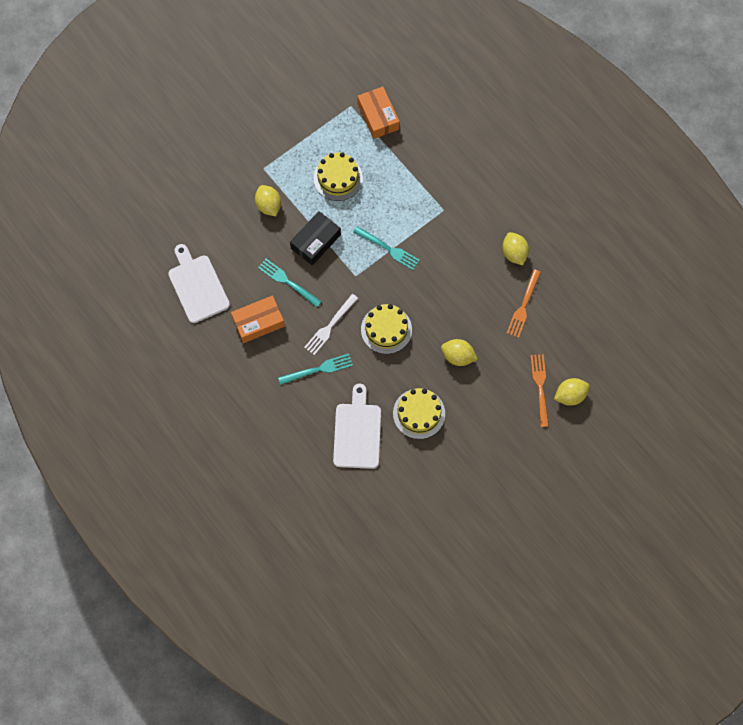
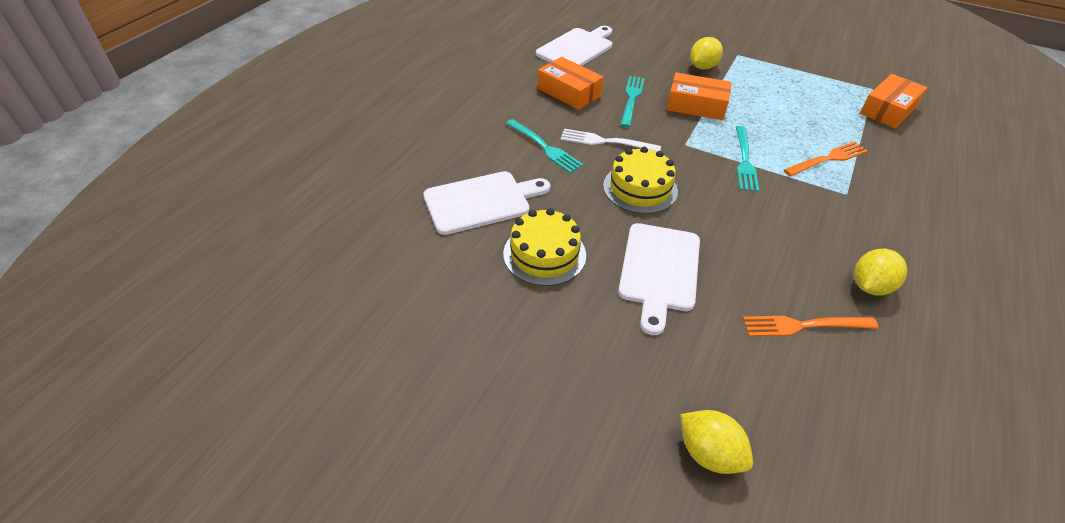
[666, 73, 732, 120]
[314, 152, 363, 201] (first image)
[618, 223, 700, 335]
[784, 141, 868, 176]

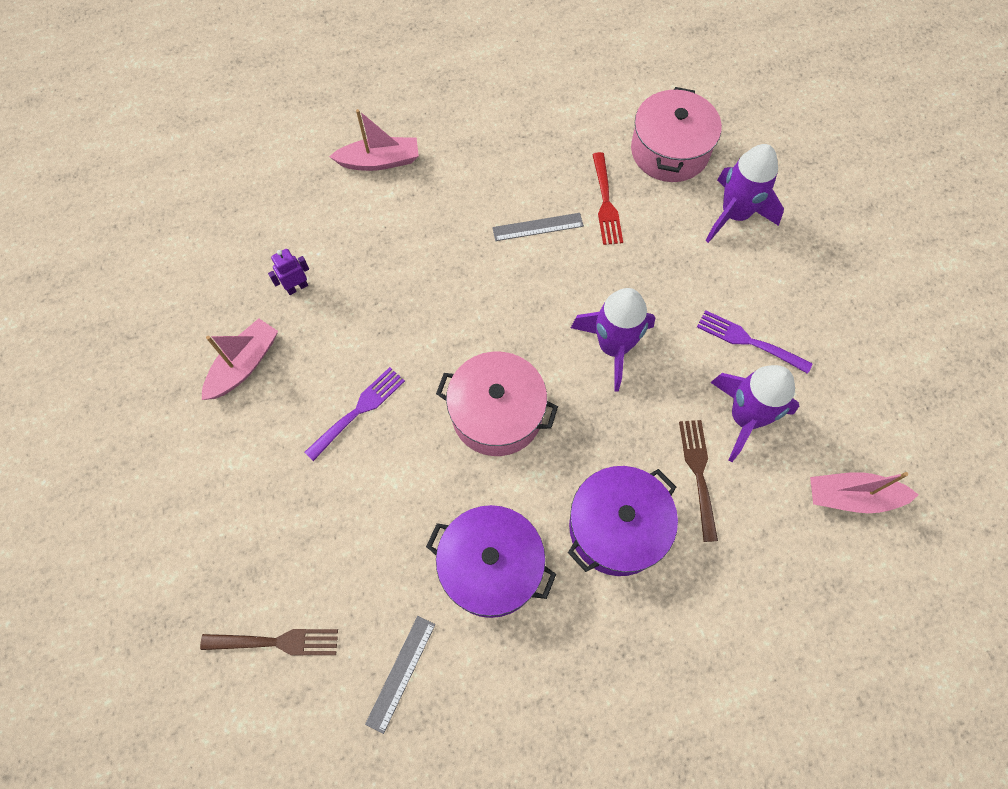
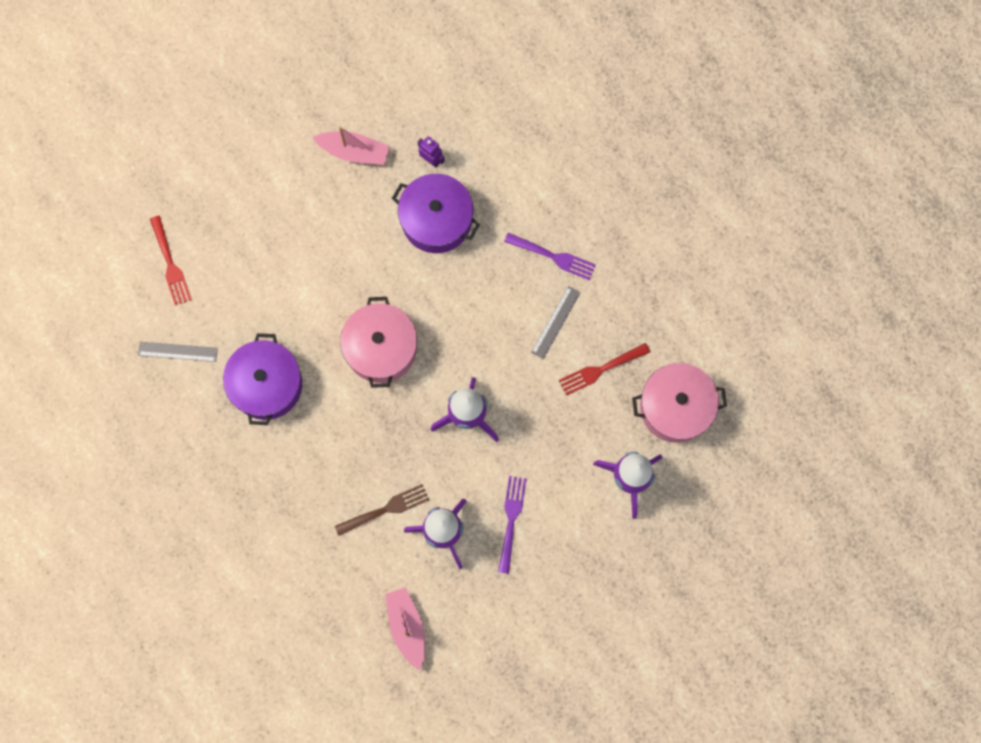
[150, 216, 192, 306]
[504, 233, 596, 280]
[329, 109, 419, 171] (first image)
[531, 286, 581, 359]
[392, 174, 480, 253]

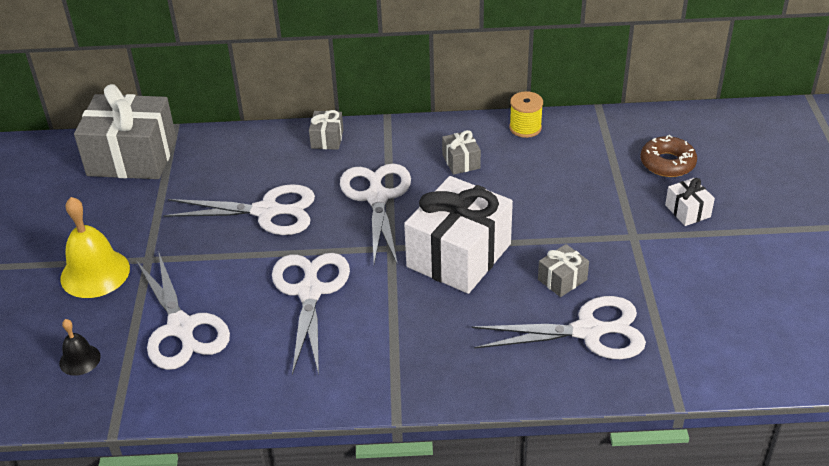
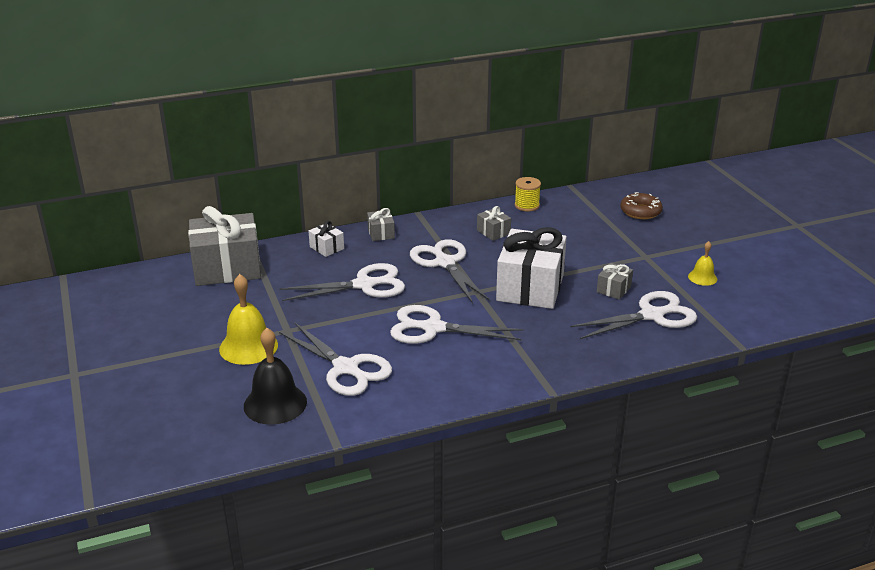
[244, 328, 307, 425]
[390, 305, 524, 344]
[308, 221, 344, 257]
[688, 241, 717, 286]

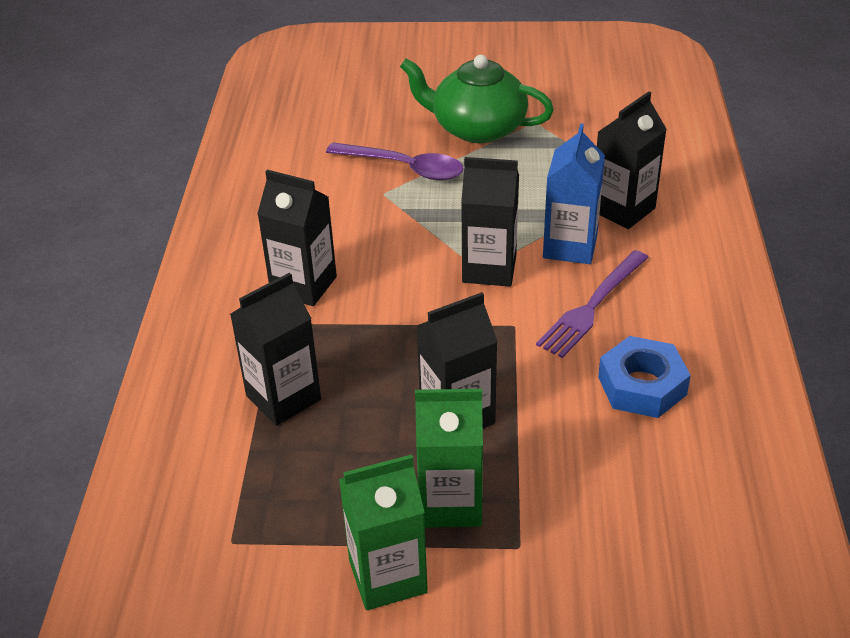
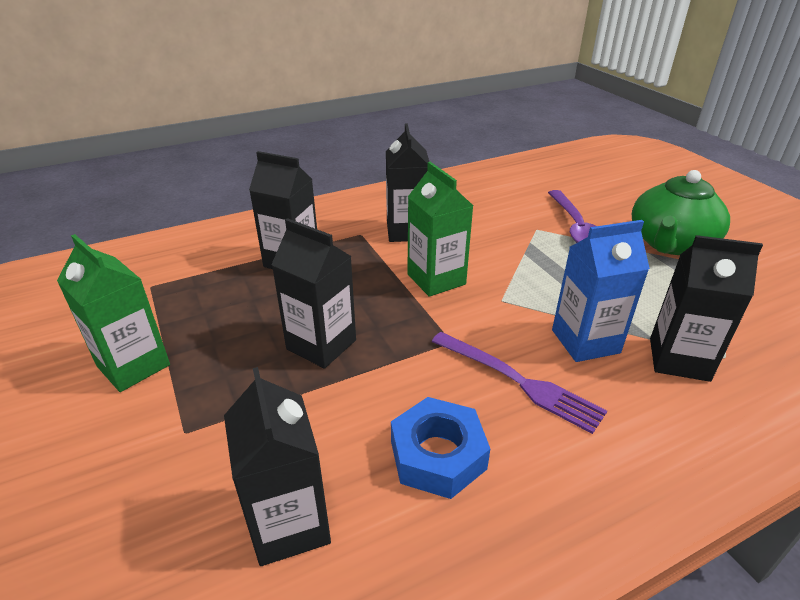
[631, 170, 730, 255]
[407, 162, 473, 297]
[224, 367, 331, 566]
[432, 332, 607, 434]

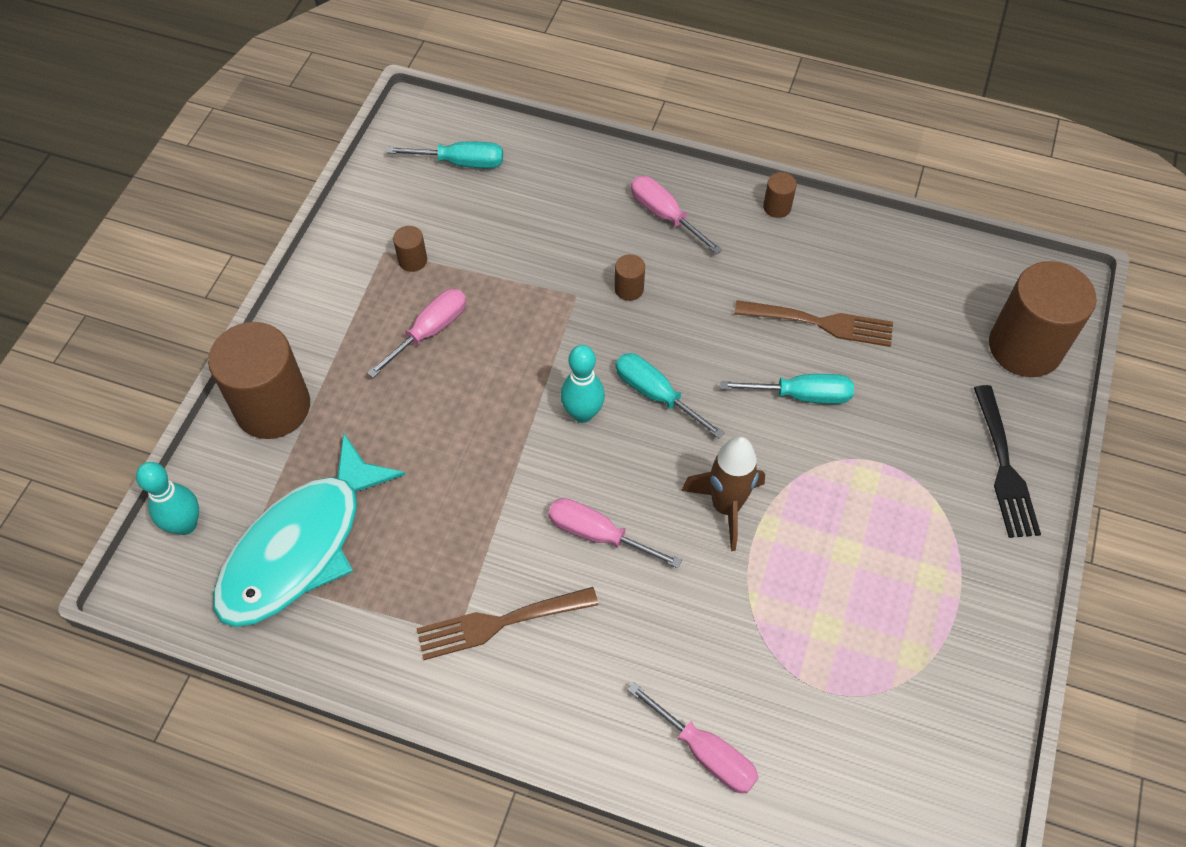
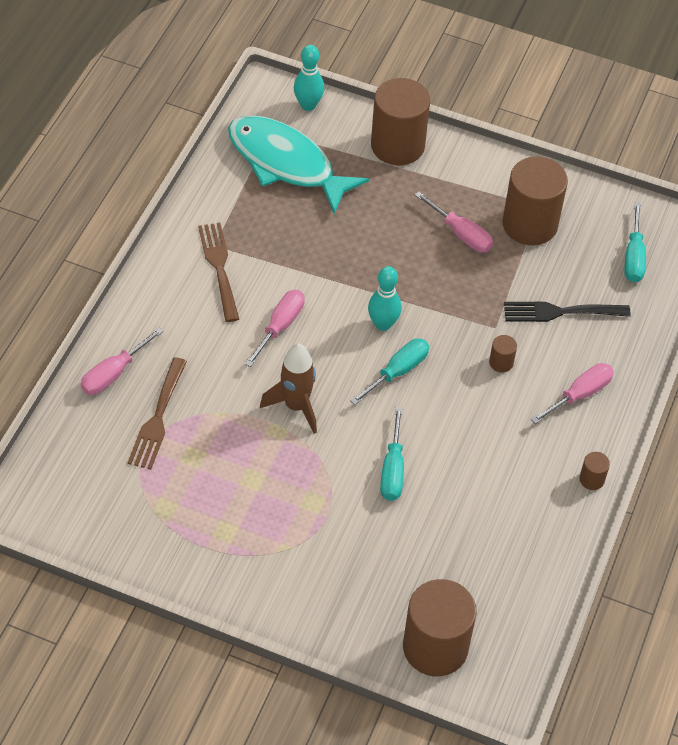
[502, 157, 568, 245]
[128, 357, 187, 470]
[504, 302, 631, 322]

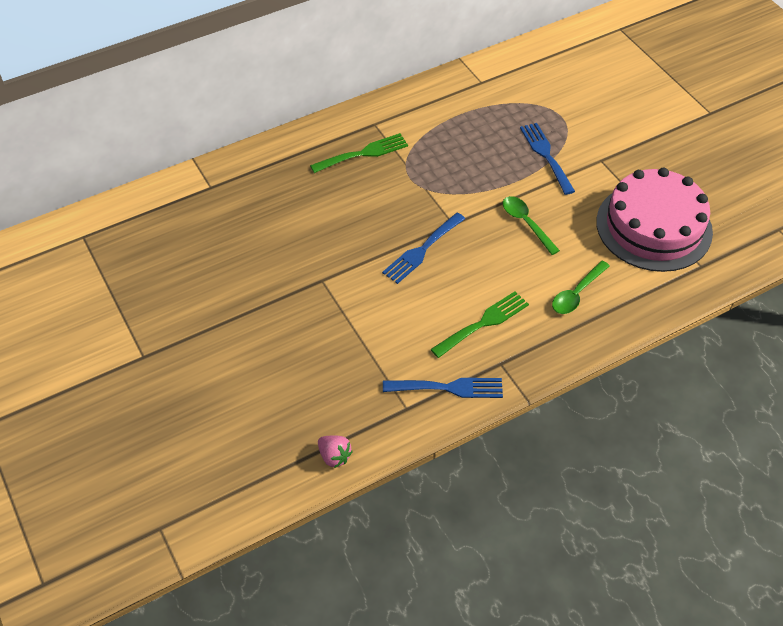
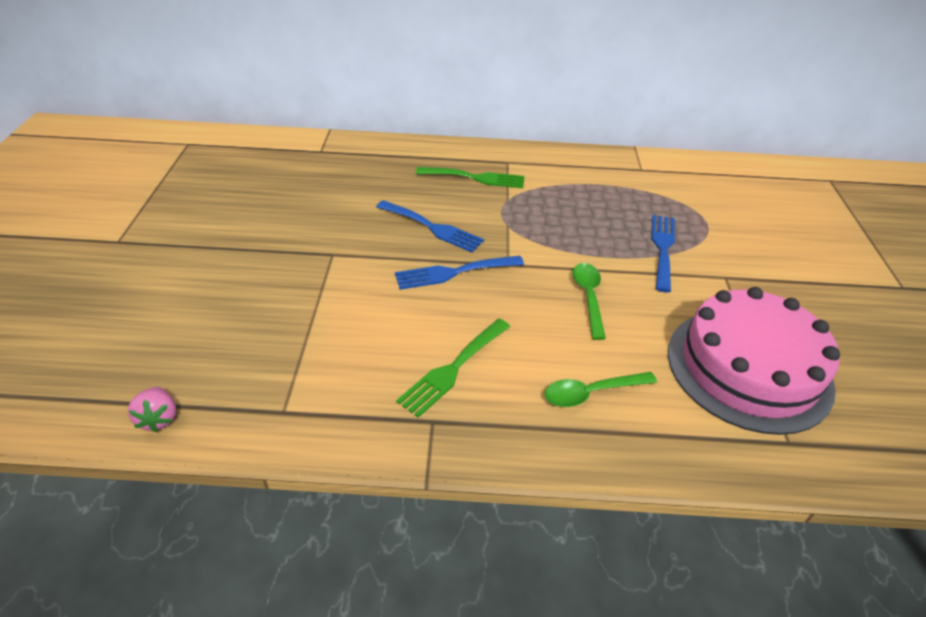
[376, 200, 484, 252]
[396, 319, 510, 418]

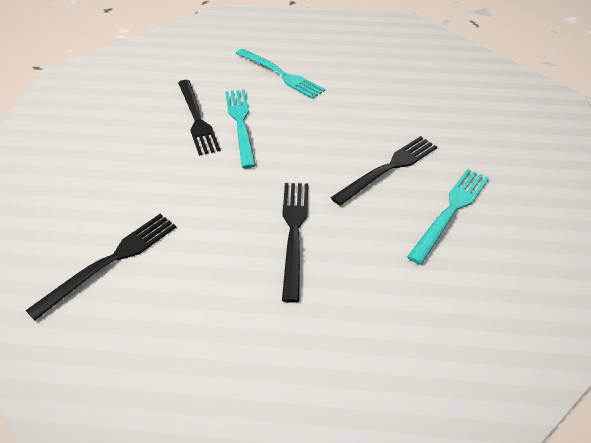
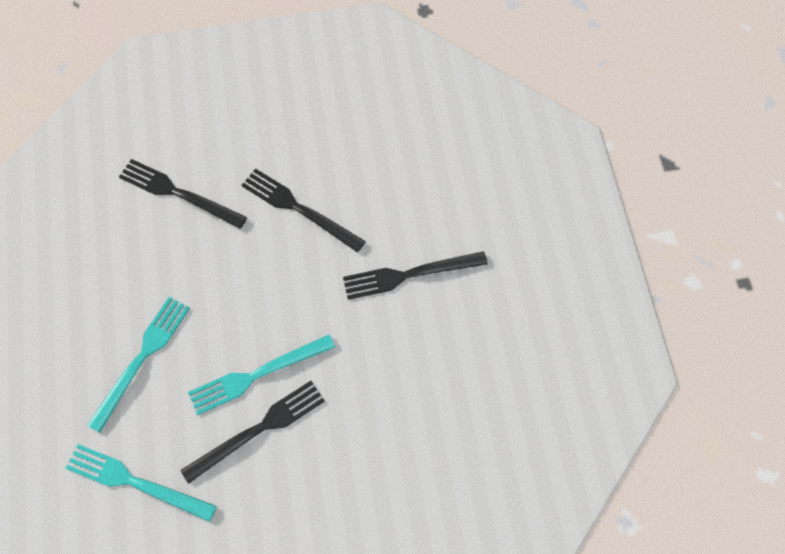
[119, 159, 247, 229]
[65, 444, 217, 522]

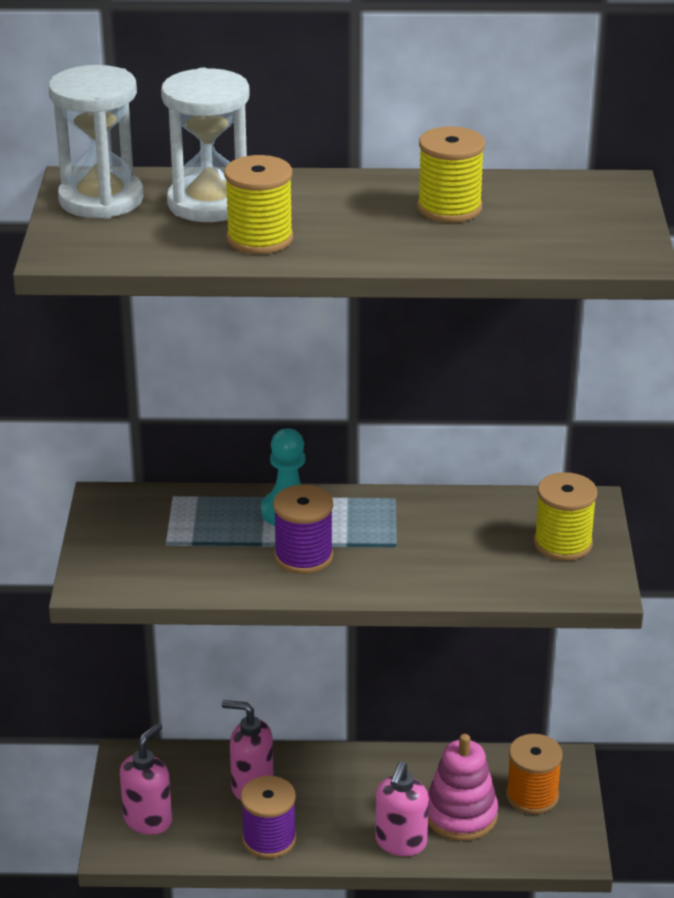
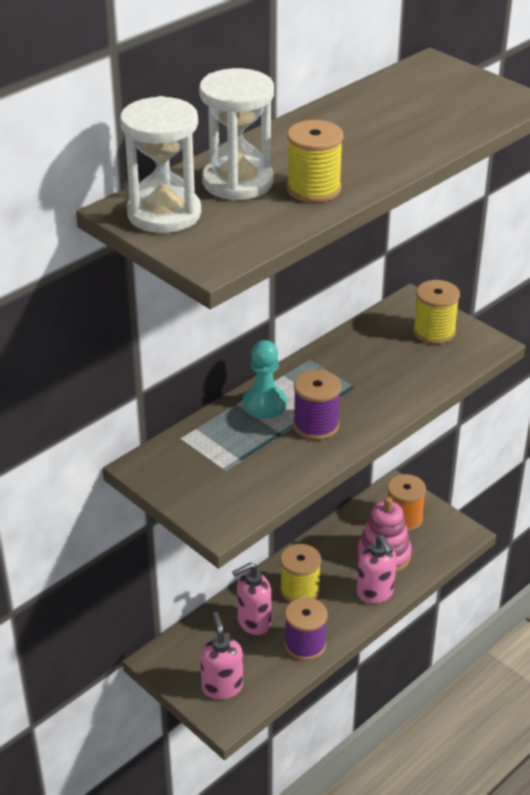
[280, 544, 321, 603]

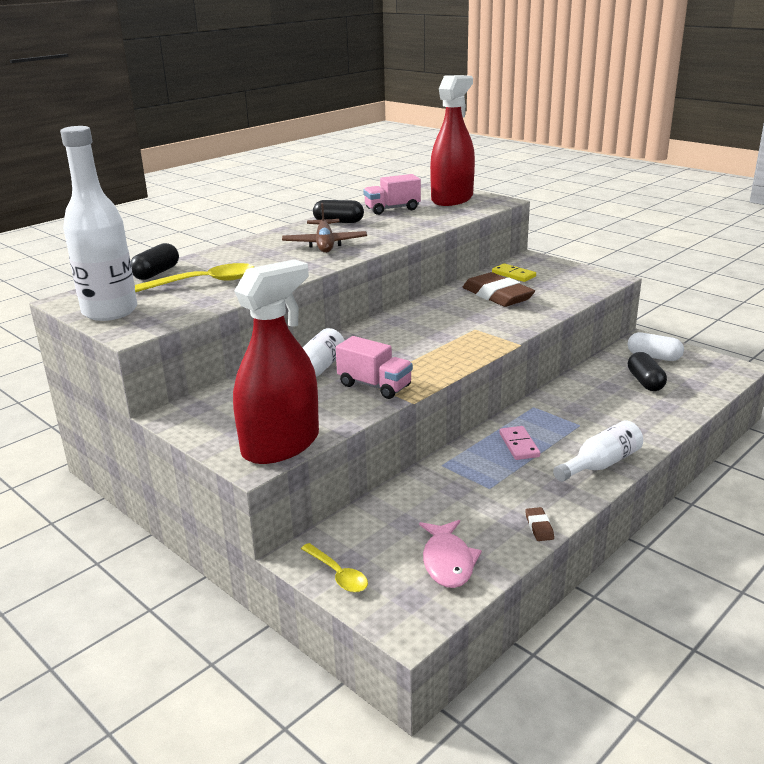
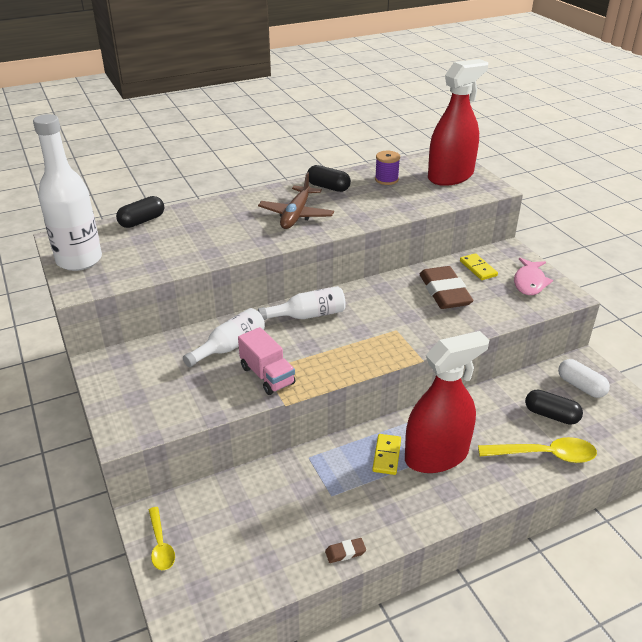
[478, 437, 597, 463]
[405, 331, 489, 473]
[375, 151, 400, 185]
[514, 258, 553, 295]
[372, 434, 401, 475]
[325, 538, 366, 563]
[258, 286, 346, 320]
[525, 389, 583, 425]

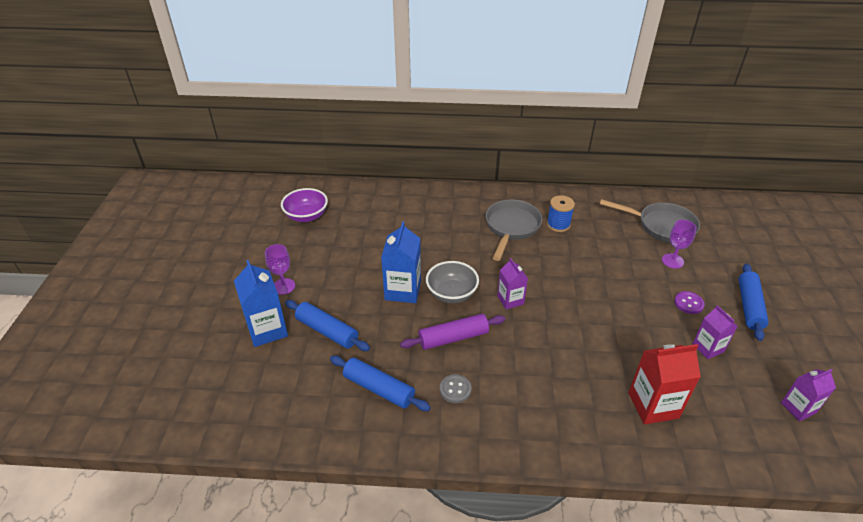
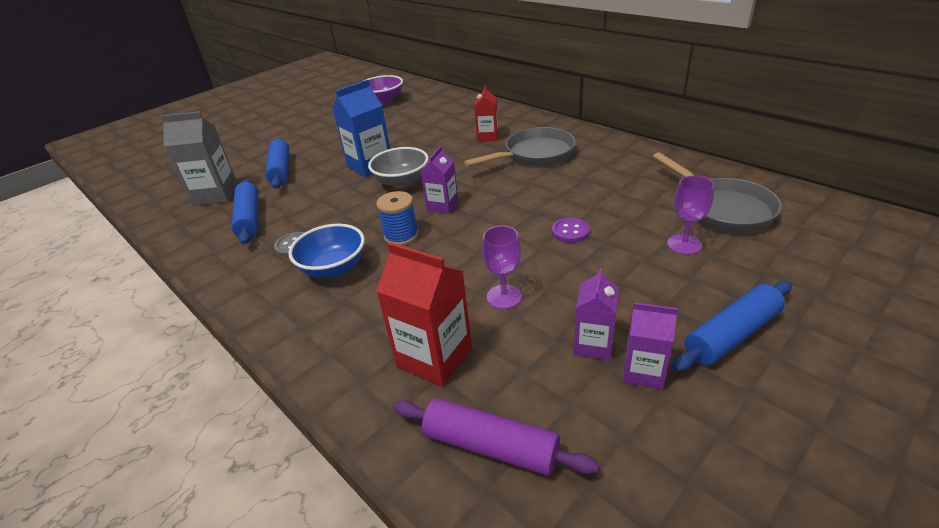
[234, 260, 288, 347] (first image)
[482, 226, 522, 309]
[394, 398, 599, 476]
[376, 191, 419, 246]
[552, 217, 590, 243]
[623, 302, 678, 389]
[161, 111, 238, 206]
[288, 224, 365, 278]
[474, 86, 498, 142]

